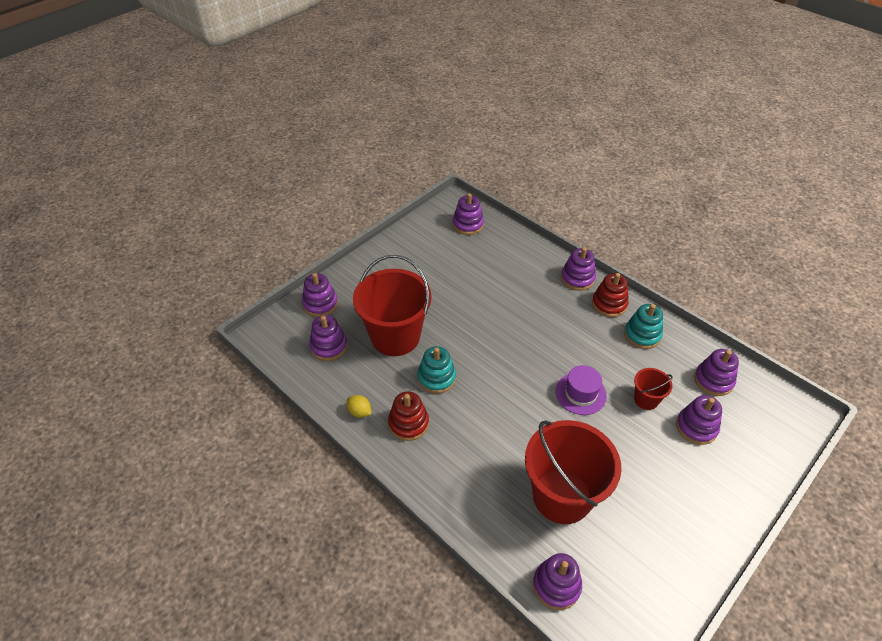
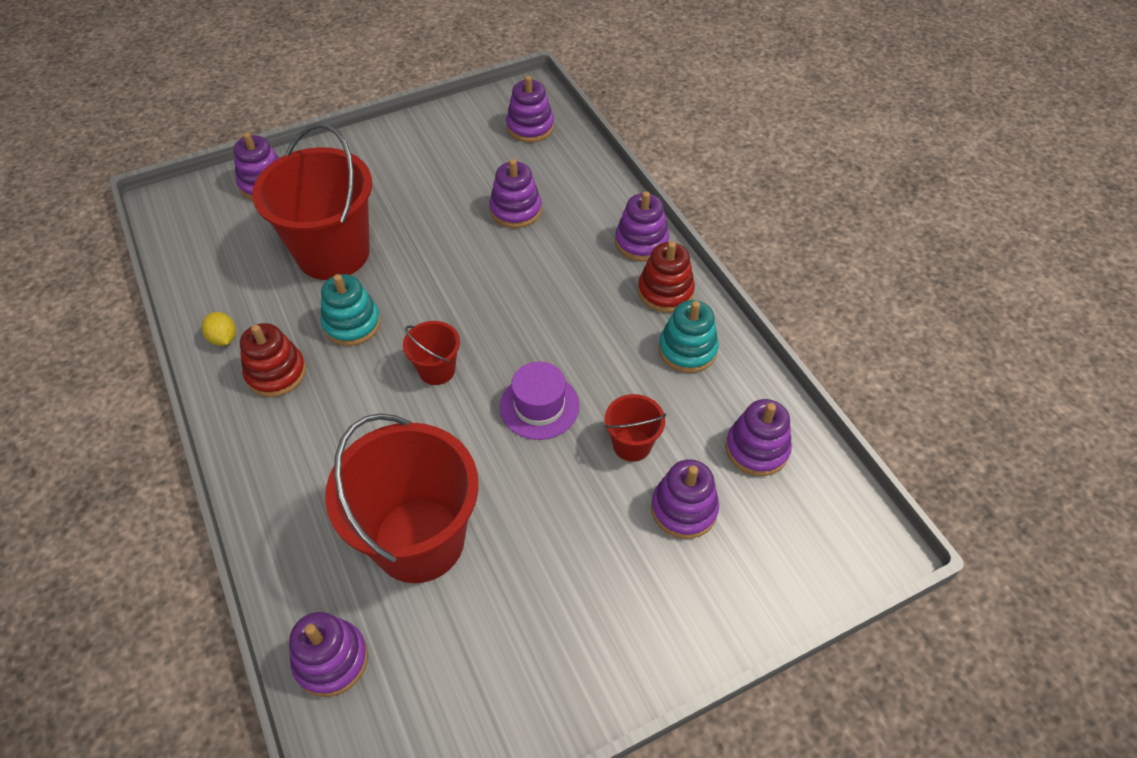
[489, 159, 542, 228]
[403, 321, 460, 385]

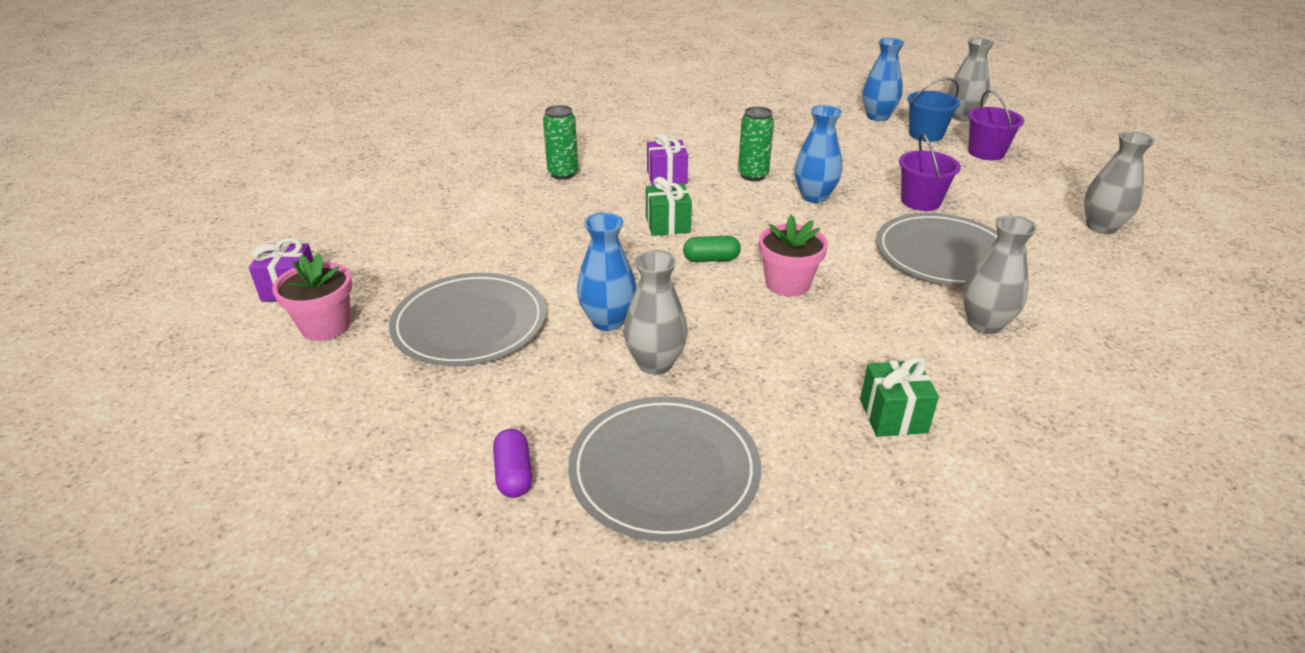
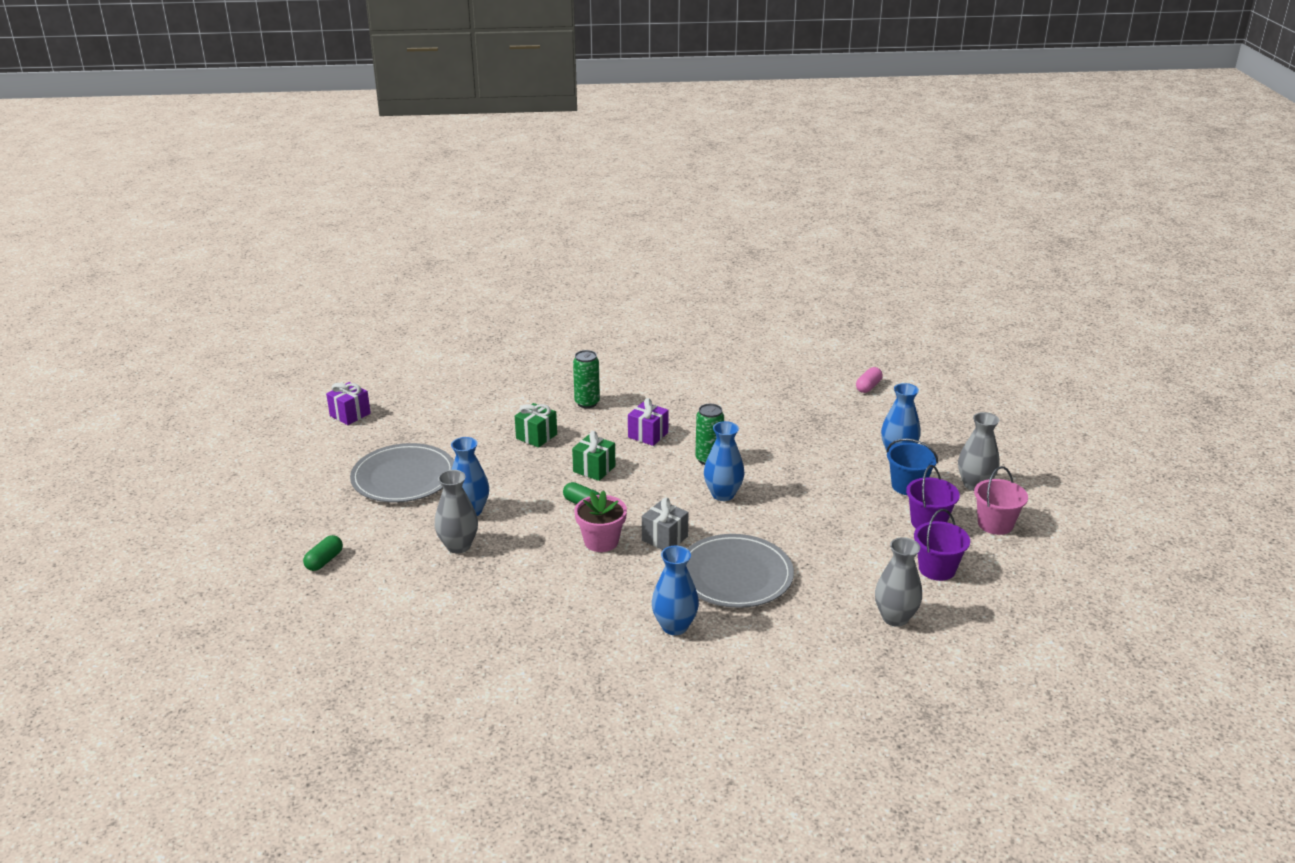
[272, 253, 352, 341] (first image)
[303, 535, 343, 571]
[568, 396, 761, 542] (first image)
[515, 403, 557, 448]
[914, 509, 970, 581]
[652, 546, 699, 635]
[642, 498, 689, 550]
[856, 367, 883, 393]
[974, 466, 1028, 535]

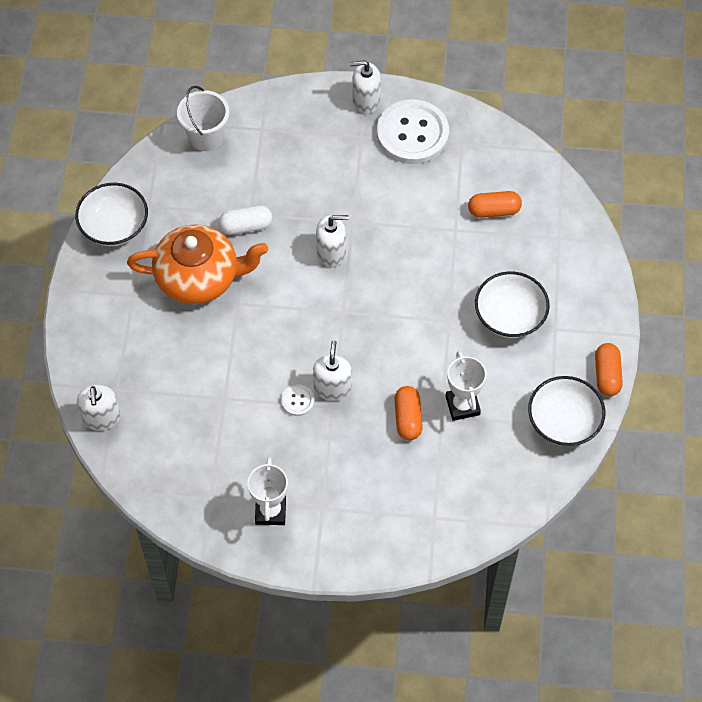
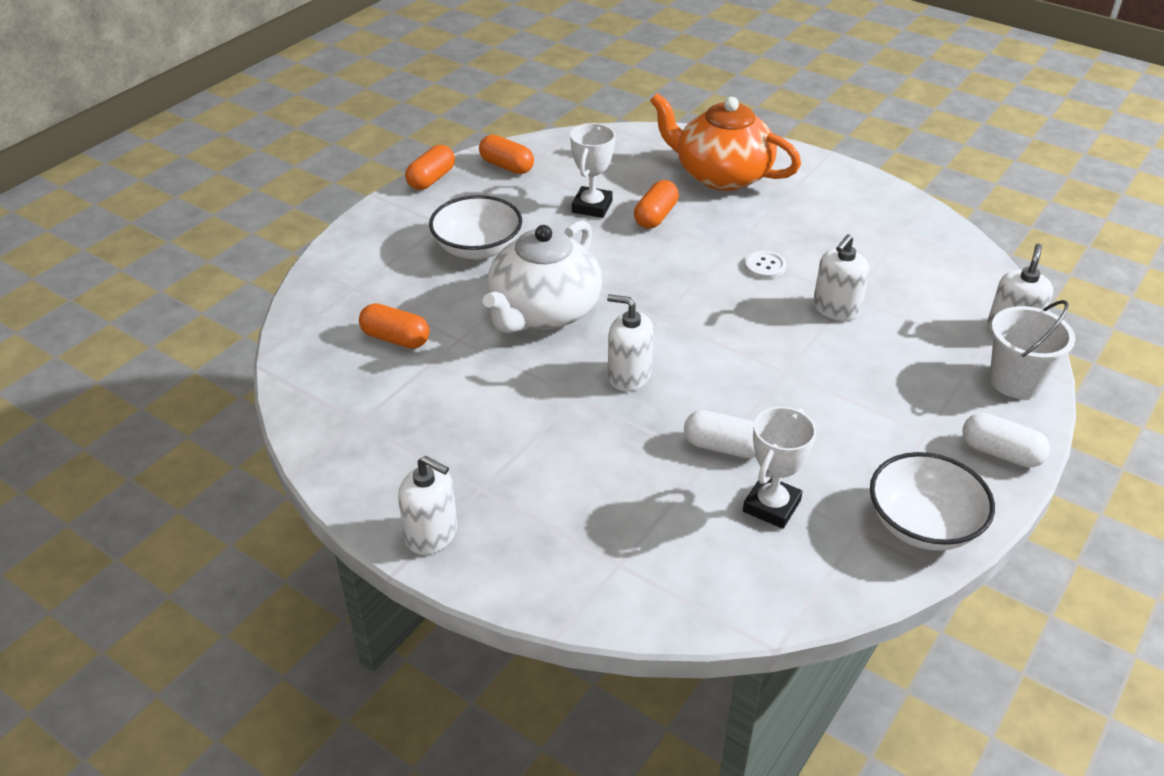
[650, 93, 801, 191]
[990, 300, 1075, 399]
[743, 407, 816, 529]
[813, 234, 869, 321]
[377, 100, 449, 164] (first image)
[479, 135, 534, 174]
[483, 220, 602, 333]
[962, 413, 1050, 468]

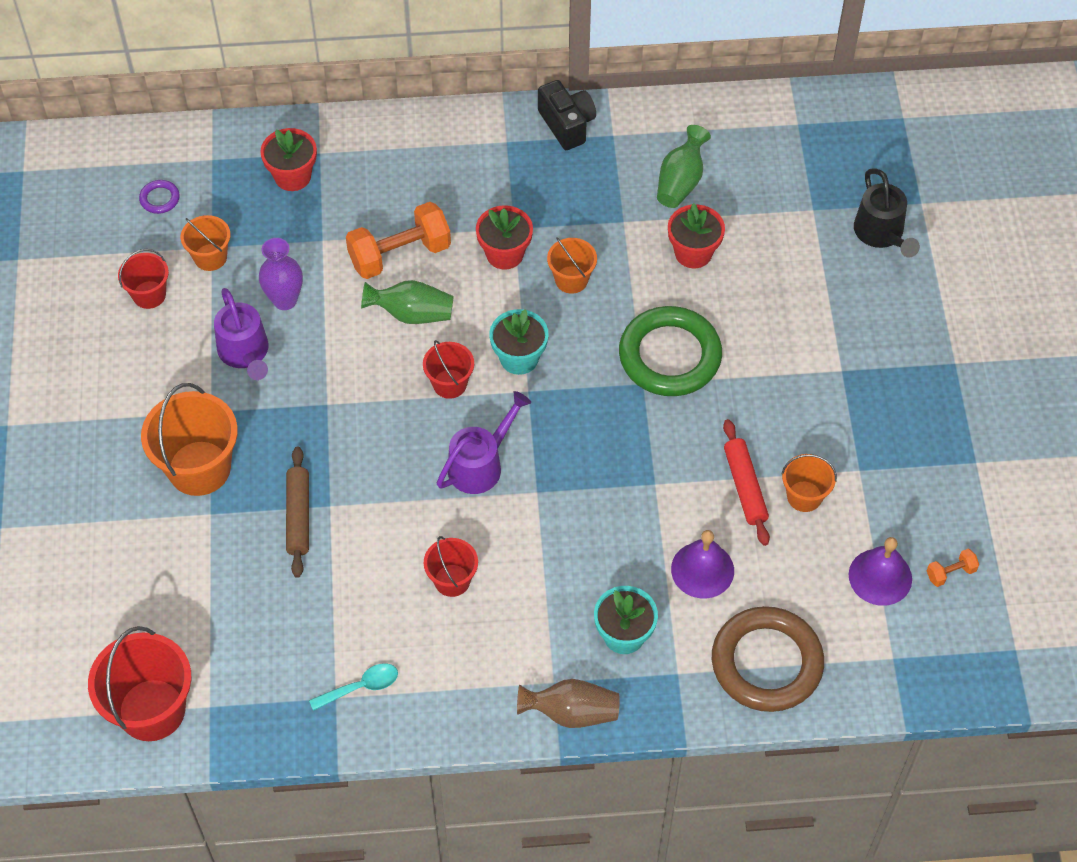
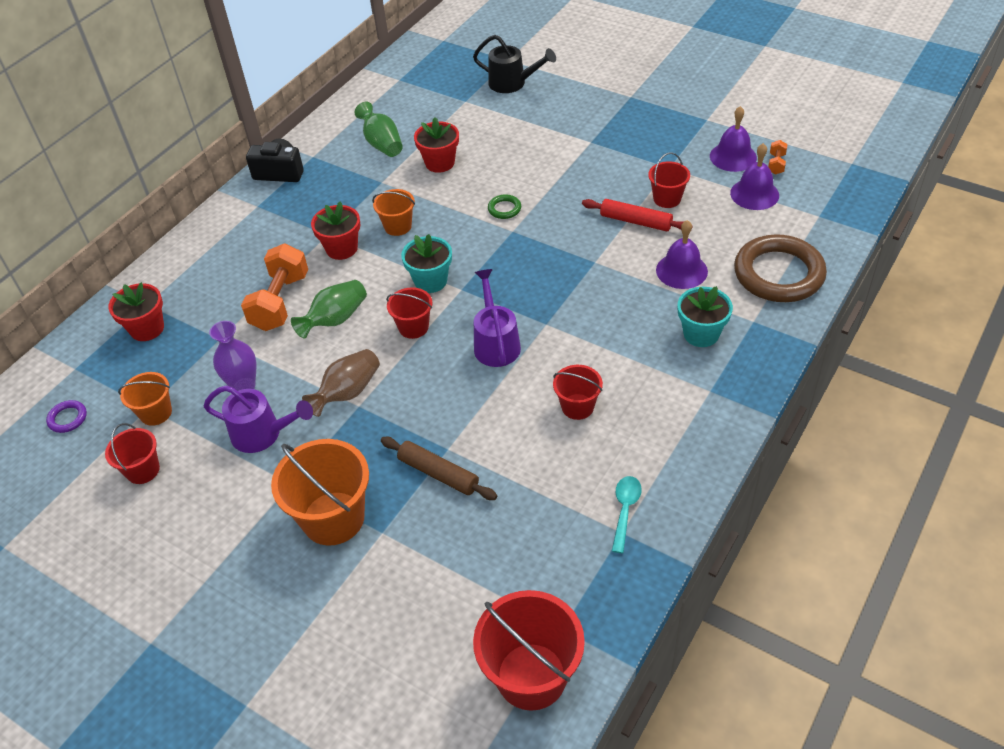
[302, 349, 380, 417]
[488, 194, 521, 219]
[648, 152, 690, 208]
[710, 106, 757, 172]

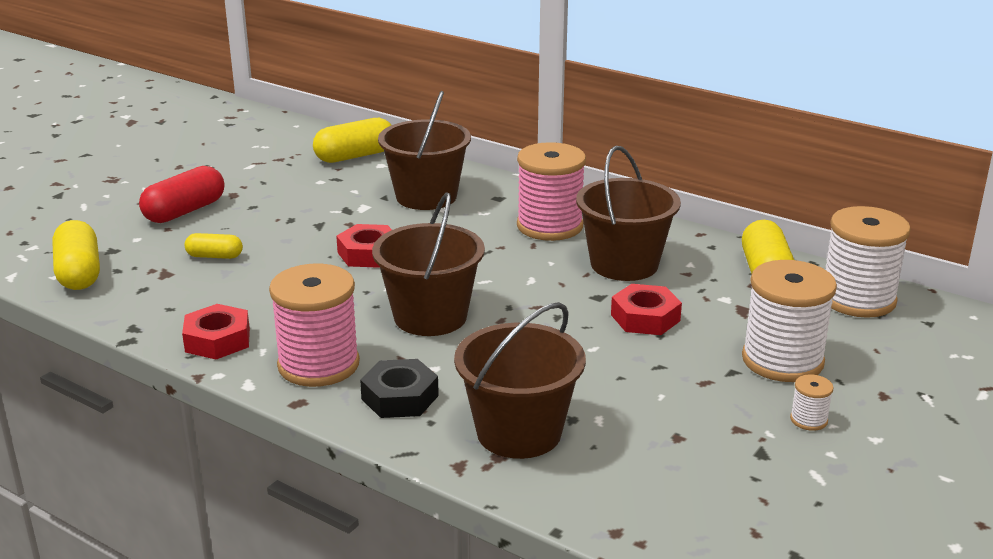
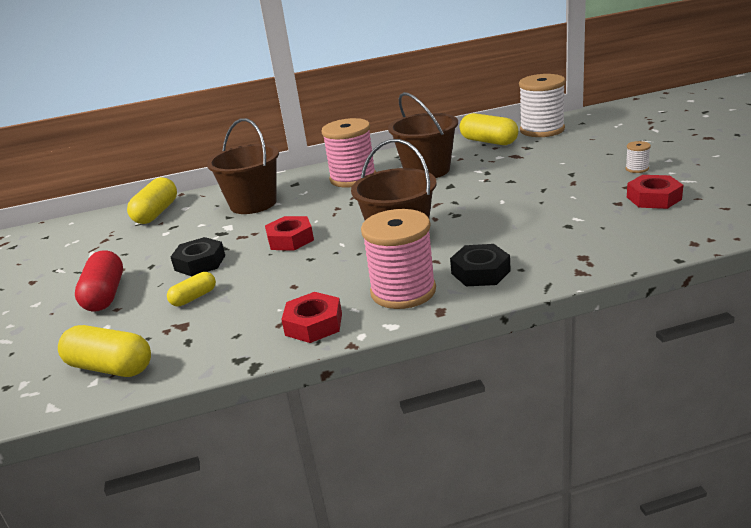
[454, 302, 586, 459] (first image)
[627, 175, 683, 209]
[742, 260, 837, 382] (first image)
[171, 237, 225, 276]

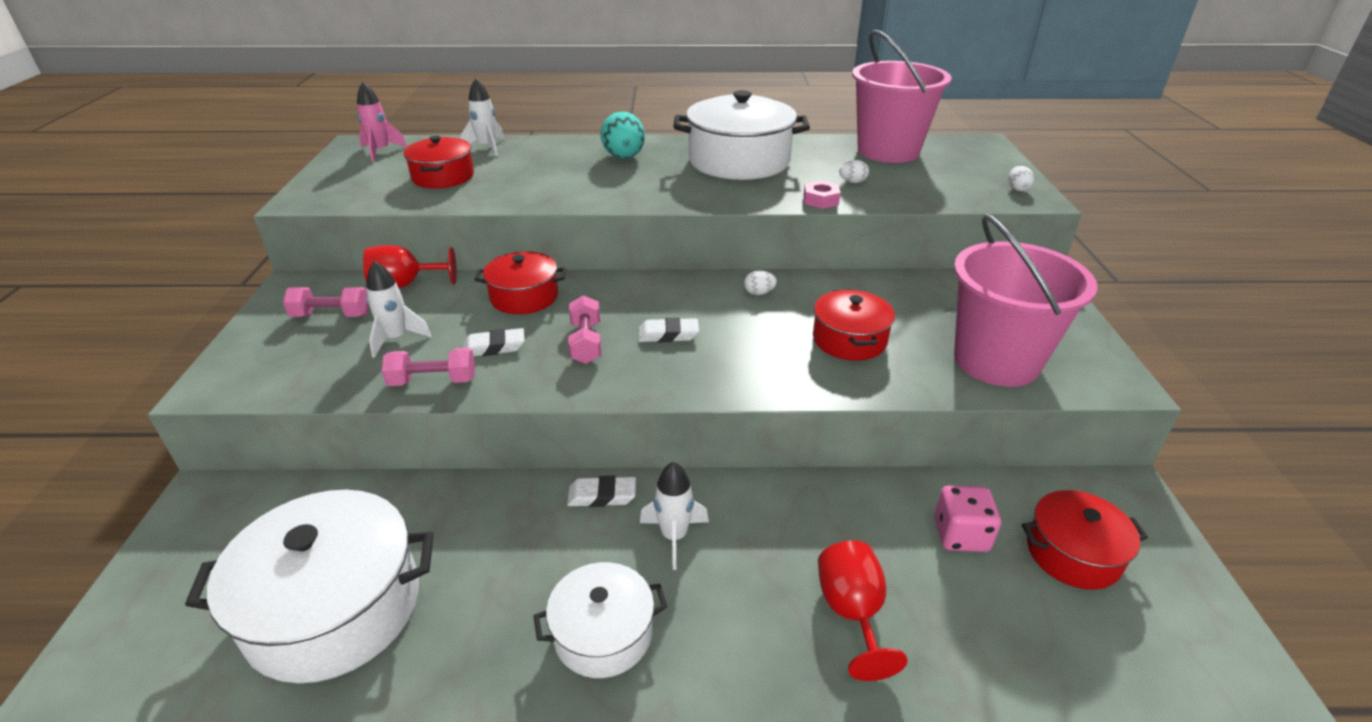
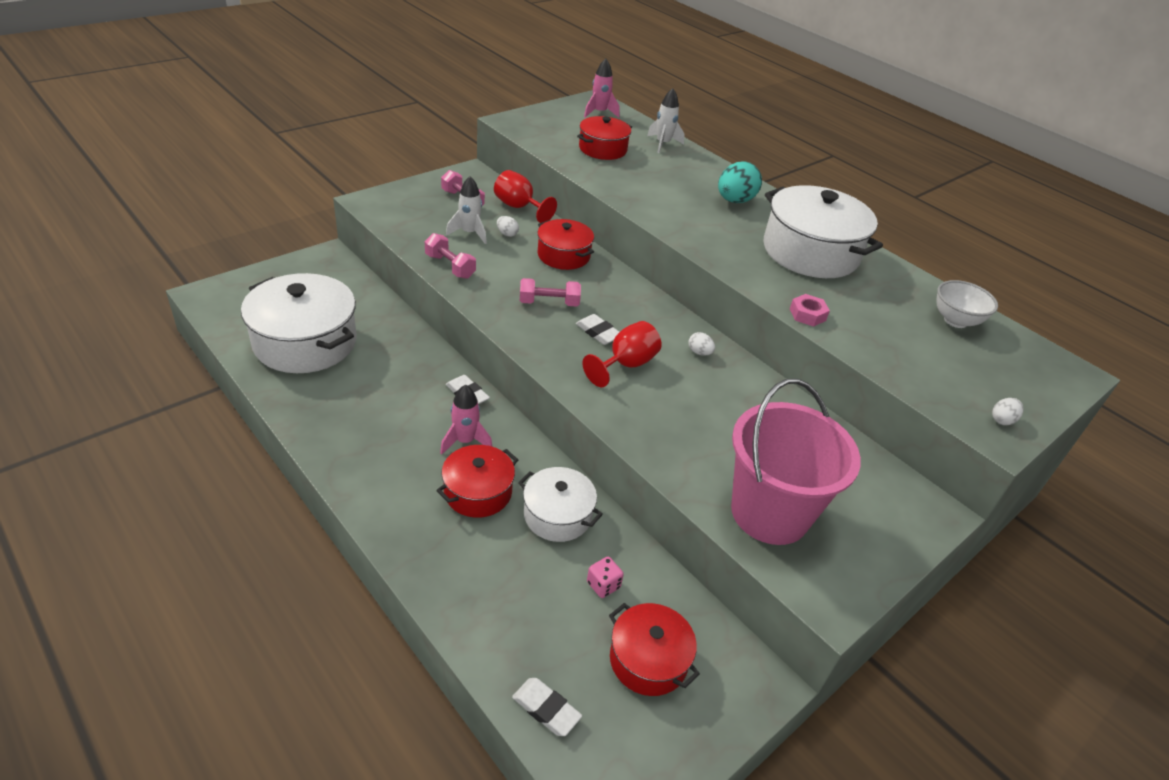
[512, 678, 582, 736]
[518, 467, 603, 542]
[520, 278, 581, 307]
[440, 384, 492, 455]
[436, 445, 518, 518]
[582, 321, 662, 387]
[497, 216, 519, 237]
[936, 280, 998, 328]
[587, 557, 624, 598]

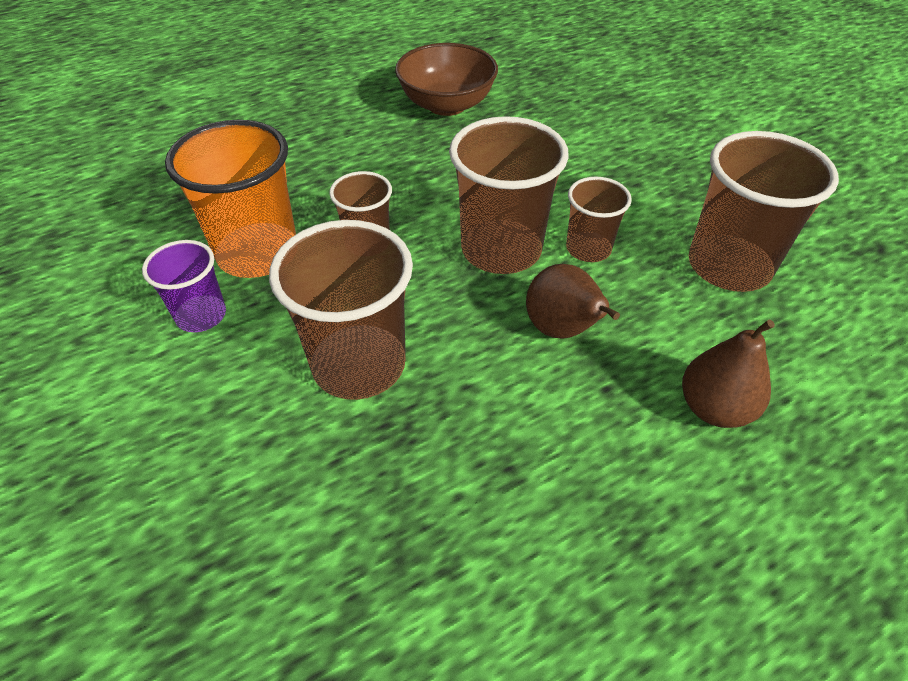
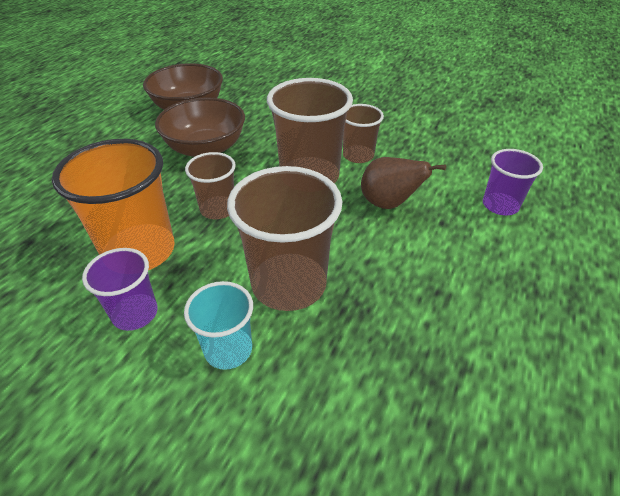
[483, 149, 543, 215]
[689, 131, 839, 292] (first image)
[155, 97, 245, 157]
[184, 281, 253, 370]

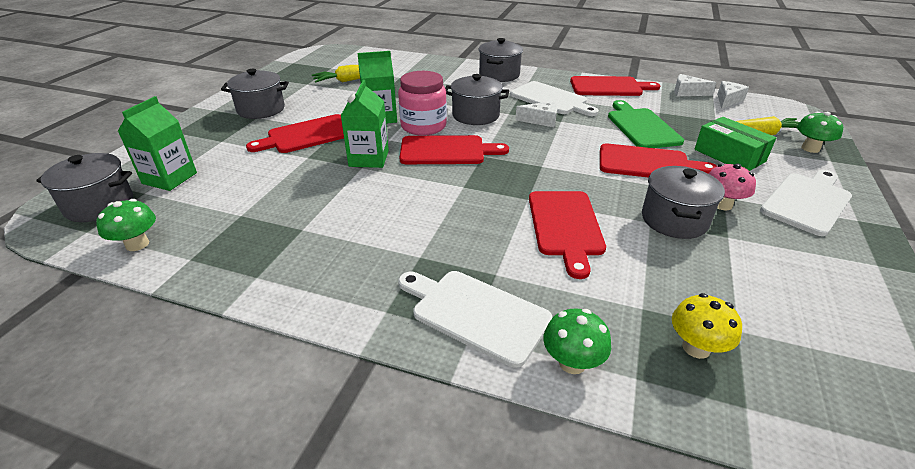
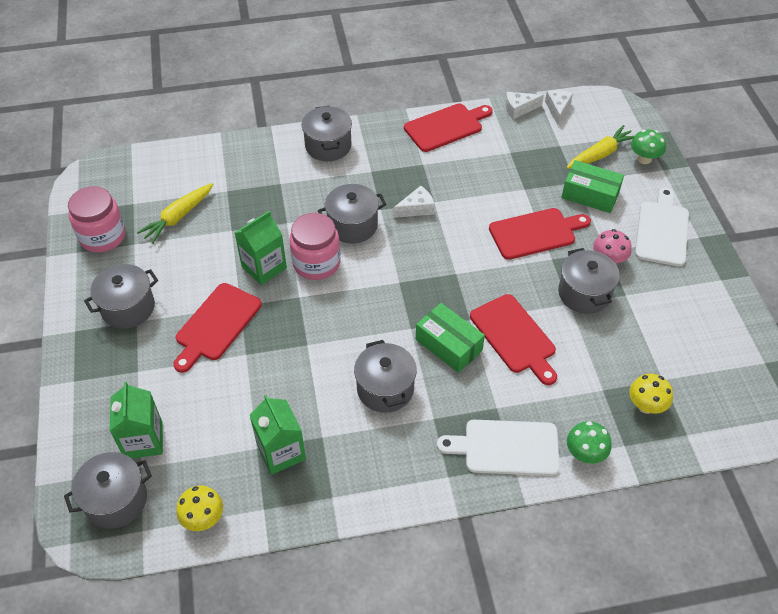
[176, 485, 223, 531]
[250, 395, 306, 475]
[399, 135, 509, 164] (first image)
[510, 81, 599, 116] (first image)
[608, 100, 684, 148] (first image)
[68, 186, 126, 253]
[354, 340, 417, 413]
[416, 303, 485, 373]

